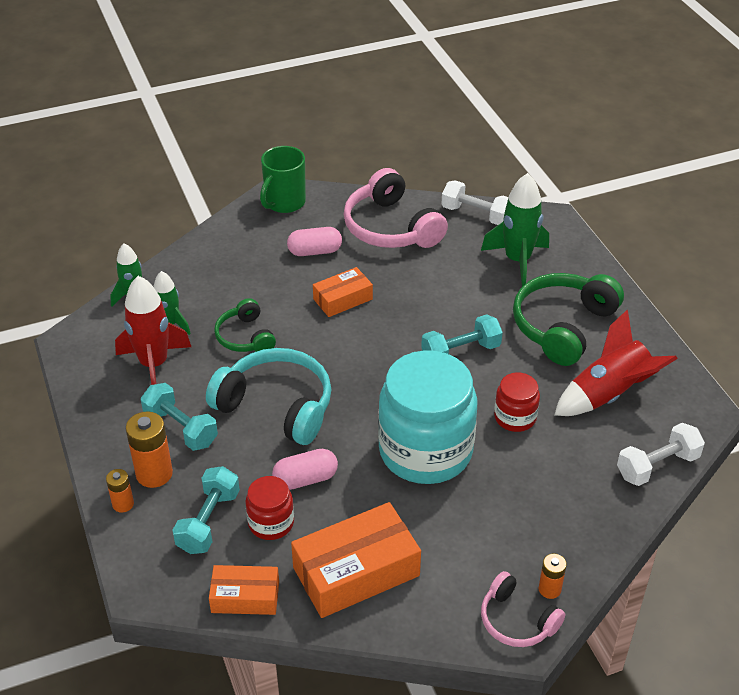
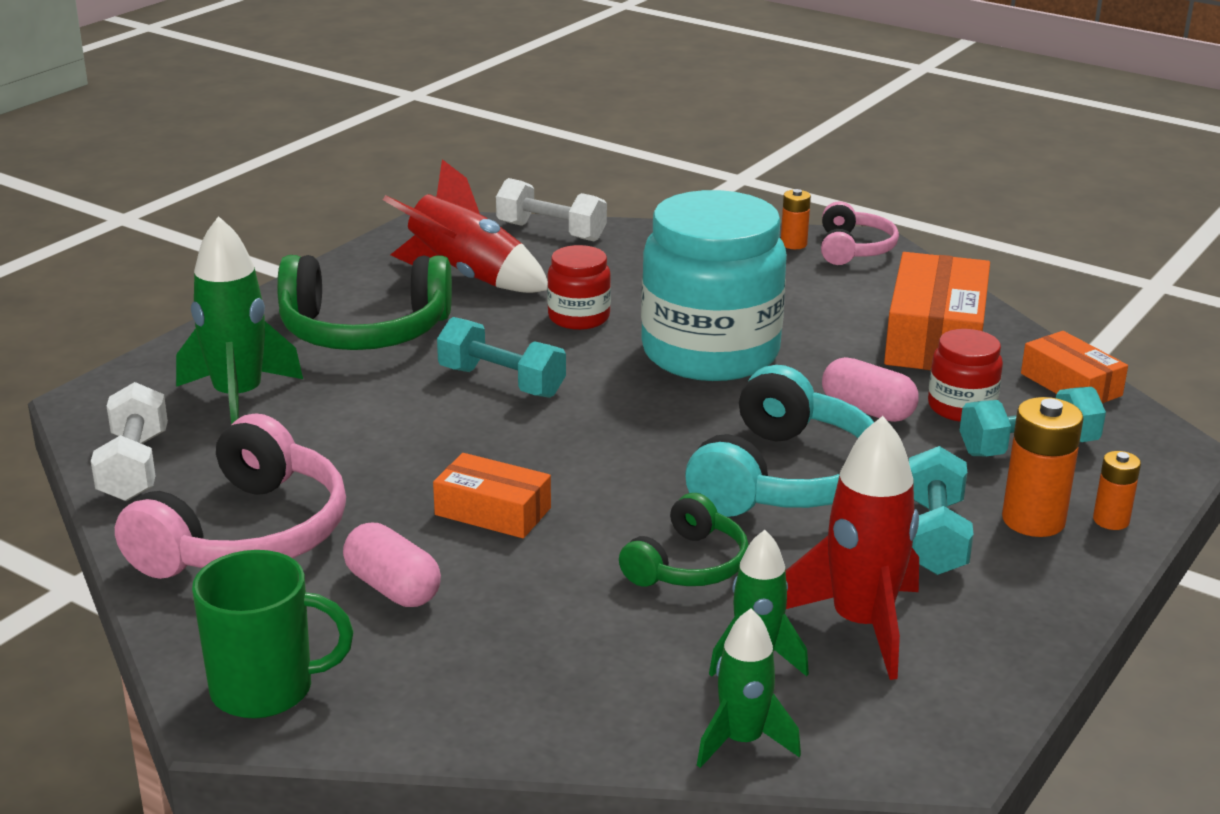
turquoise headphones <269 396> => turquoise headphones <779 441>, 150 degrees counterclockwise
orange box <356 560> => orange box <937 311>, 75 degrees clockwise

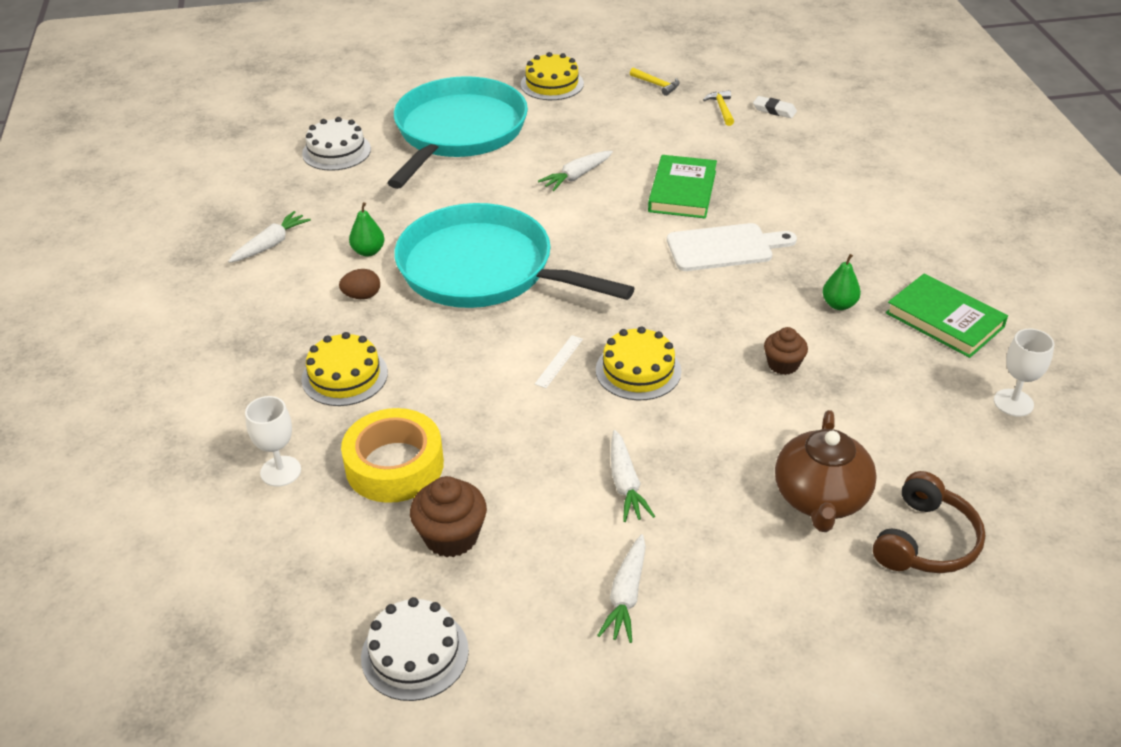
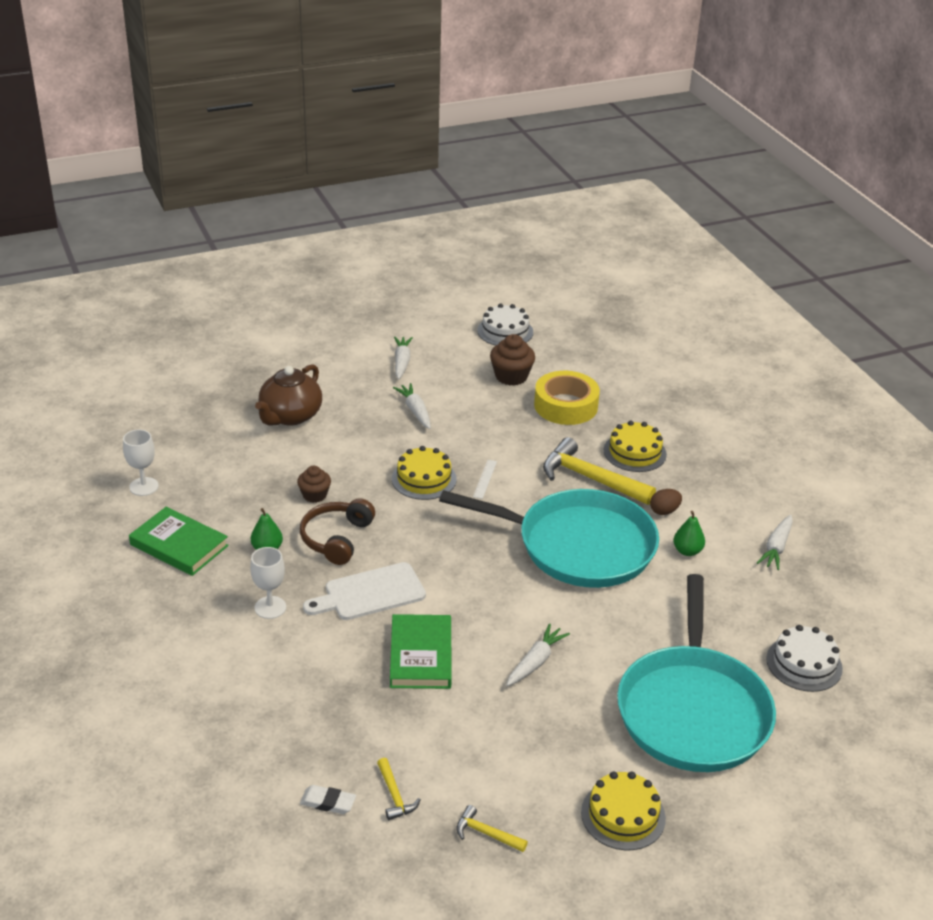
pure white goblet <273 441> => pure white goblet <268 583>, move
brown teapot <826 471> => brown teapot <288 395>, 150 degrees counterclockwise
brown headphones <929 522> => brown headphones <337 531>, move
nothing => yellow hammer <599 471>

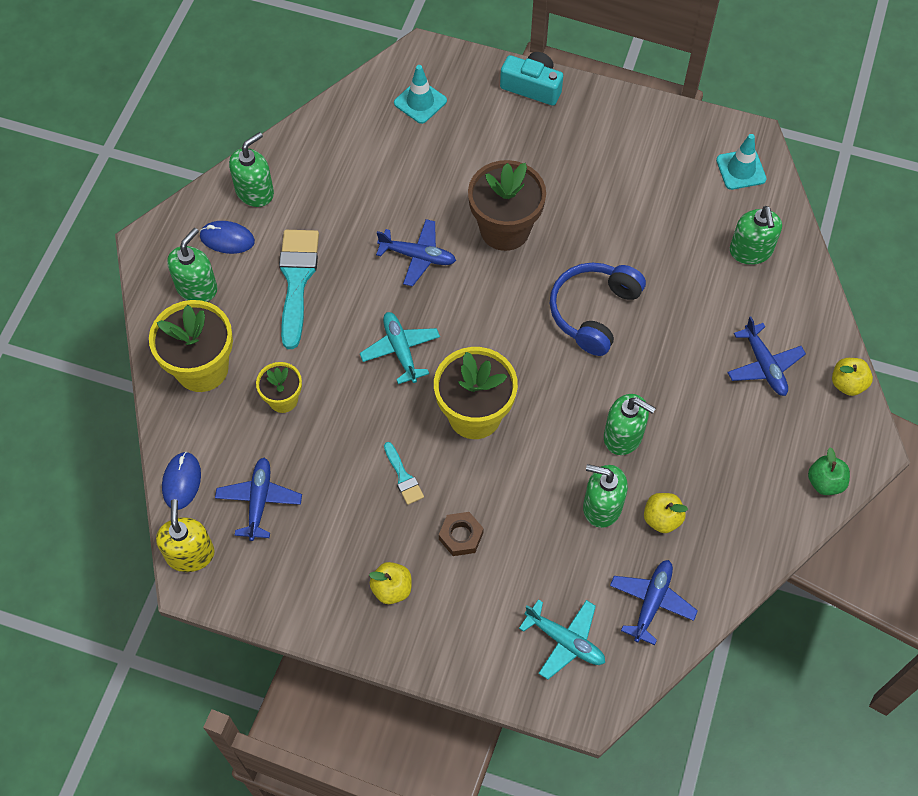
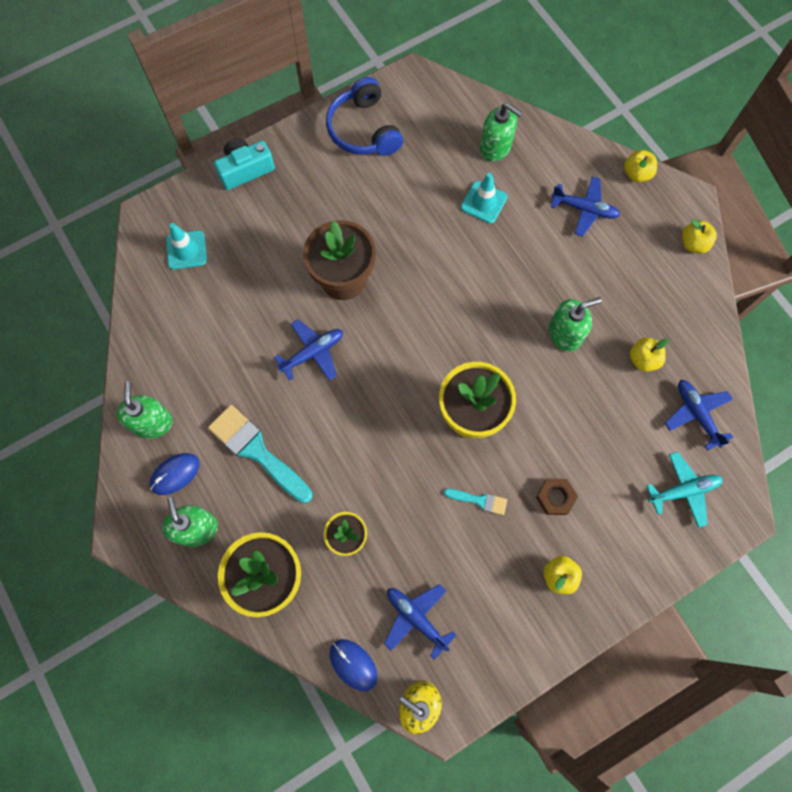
blue headphones <598 309> => blue headphones <364 116>, move
turquoise safety cone <741 162> => turquoise safety cone <484 198>, move
leaf-green apple <829 471> => yellow apple <699 236>
turquoise aeroplane <400 348> => nothing
leaf-green soap pump <605 496> => nothing

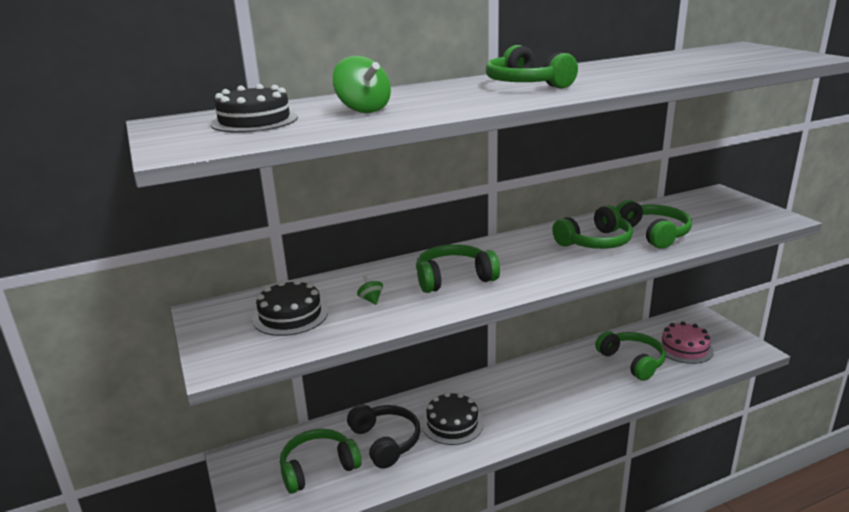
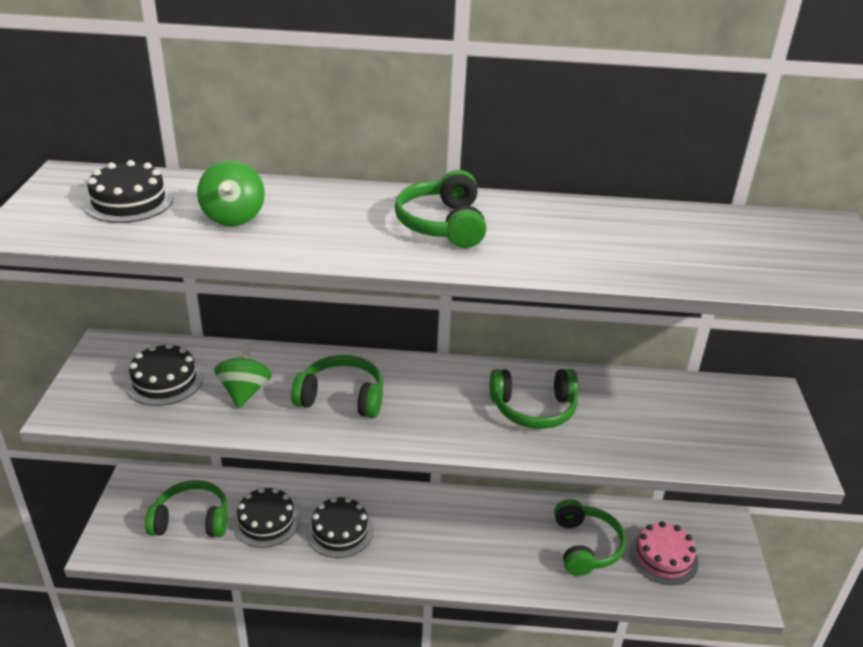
leaf-green spinning top <370 290> => leaf-green spinning top <243 374>, x1.97
jet-black headphones <384 436> => jet-black layer cake <266 517>
leaf-green headphones <654 224> => nothing

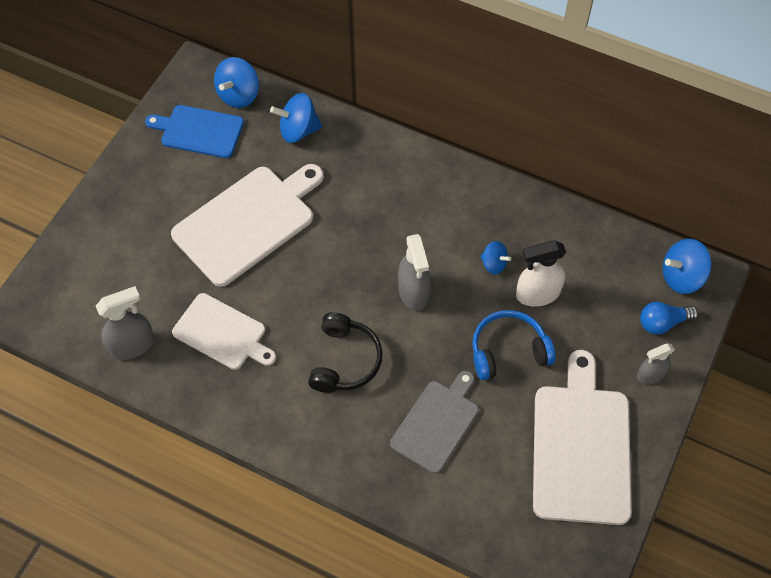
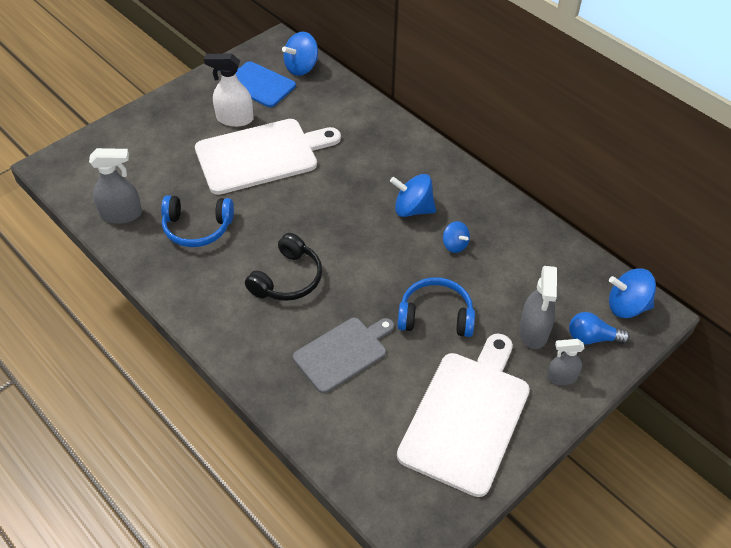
pure white bread board <224 331> => blue headphones <197 221>
pure white spray cleaner <541 273> => pure white spray cleaner <228 90>, move
blue spinning top <296 118> => blue spinning top <413 195>, move
ash-grey spray cleaner <414 272> => ash-grey spray cleaner <538 307>, move

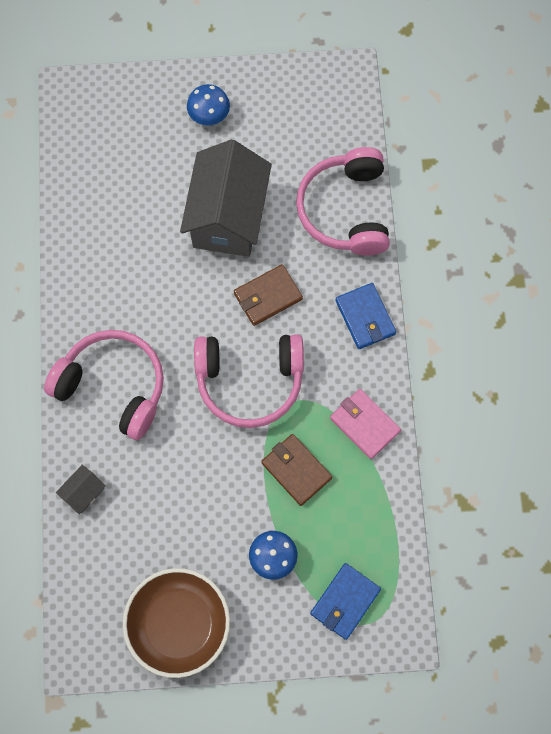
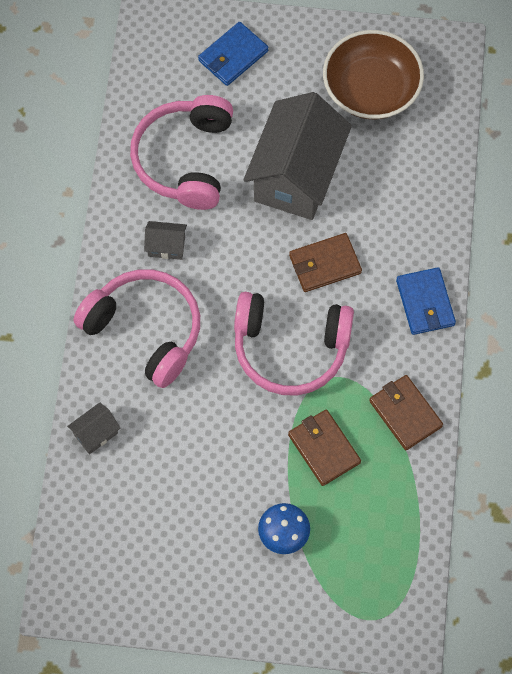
rosy headphones <343 201> => rosy headphones <181 152>, move
nothing => ash-grey cottage <165 240>
blue wallet <345 601> => blue wallet <233 54>, move
brown bowl <176 623> => brown bowl <373 74>, move
rosy wallet <365 424> => brown wallet <406 412>
blue mushroom <208 104> => nothing

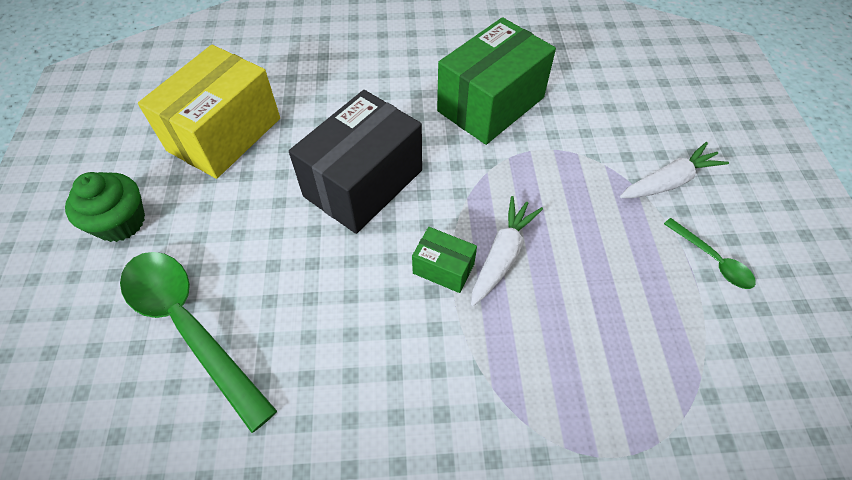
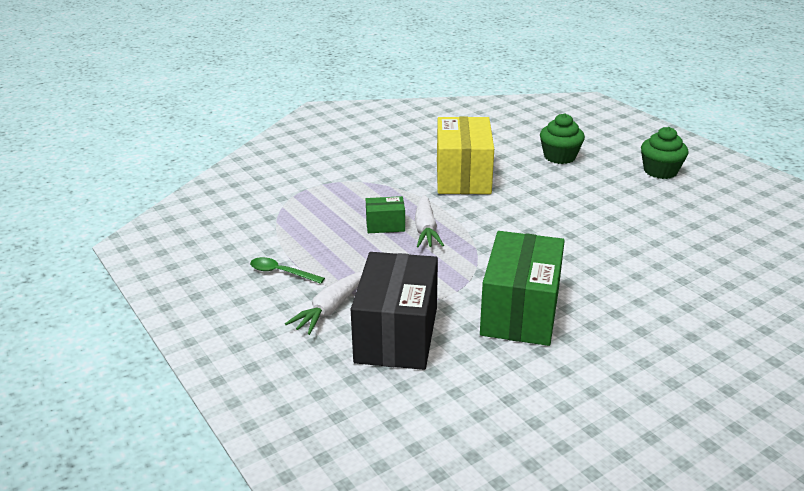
jet-black box <355 162> => jet-black box <394 311>, move
leaf-green box <444 260> => leaf-green box <385 214>, move
yellow box <209 112> => yellow box <465 155>, move
leaf-green tablespoon <198 342> => leaf-green fairy cake <562 138>

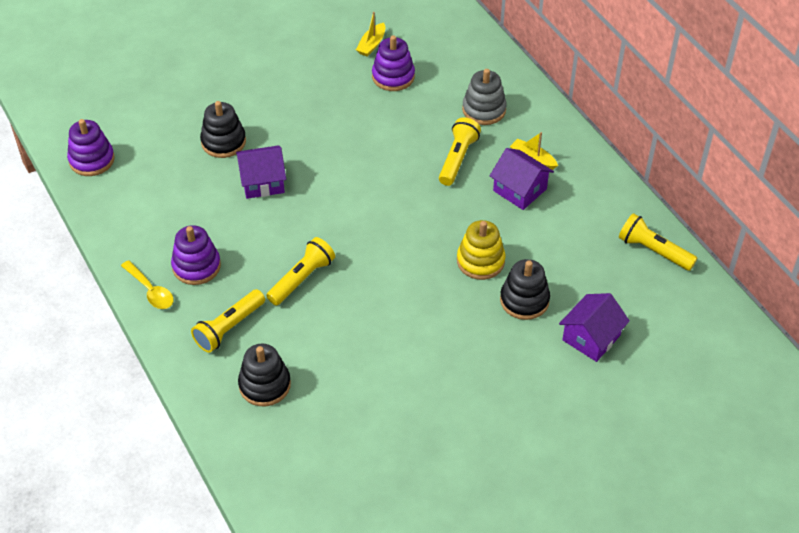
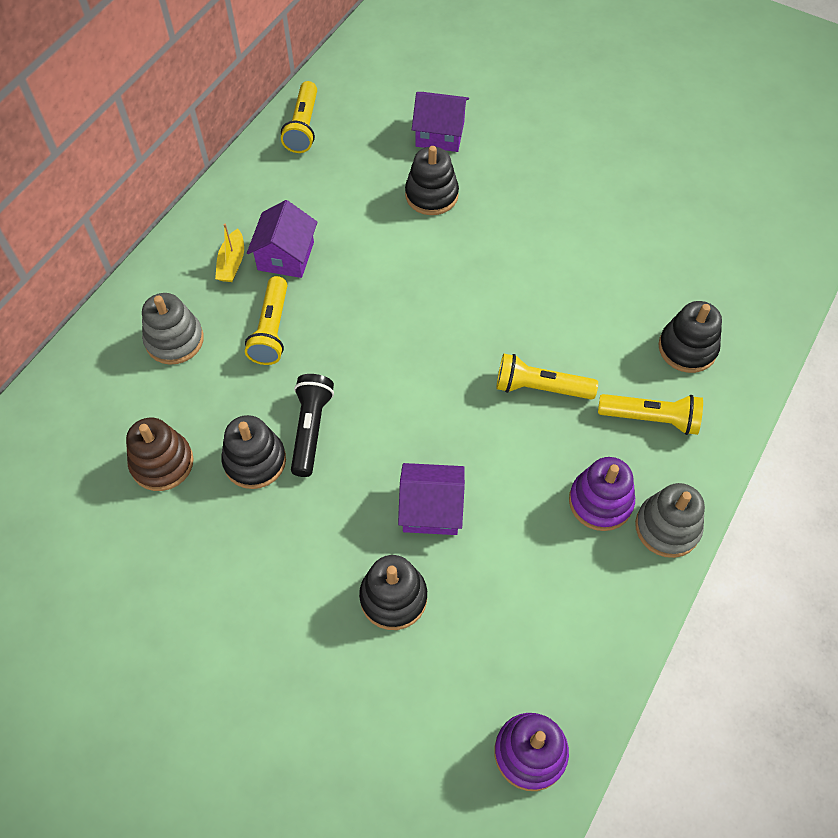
violet ring stacker <393 63> => brown ring stacker <160 454>
nothing => jet-black ring stacker <253 452>
yellow torch <460 151> => yellow torch <266 320>, 75 degrees counterclockwise
nothing => jet-black torch <312 425>
violet cottage <261 172> => violet cottage <431 499>, 45 degrees counterclockwise
yellow tablespoon <147 284> => ash-grey ring stacker <670 520>
yellow boat <370 34> => nothing
yellow ring stacker <481 250> => nothing

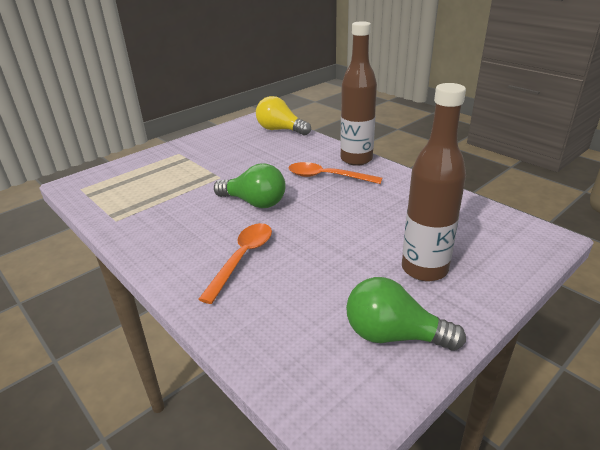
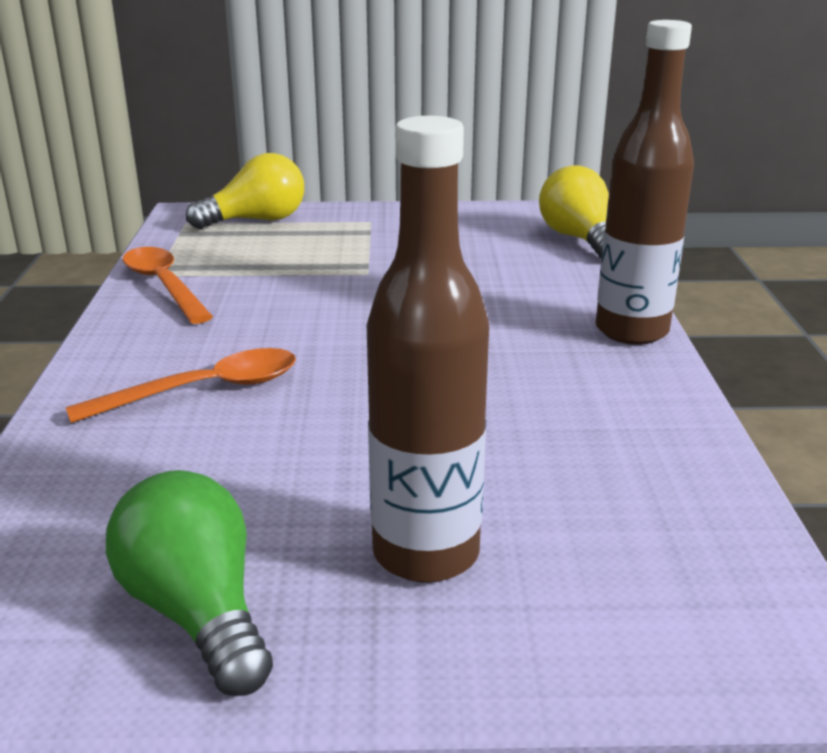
orange tablespoon <335 173> => orange tablespoon <168 285>, move
nothing => yellow light bulb <245 191>
leaf-green light bulb <250 185> => nothing

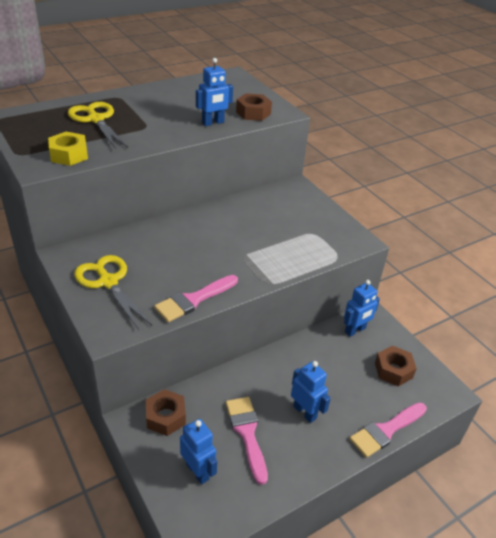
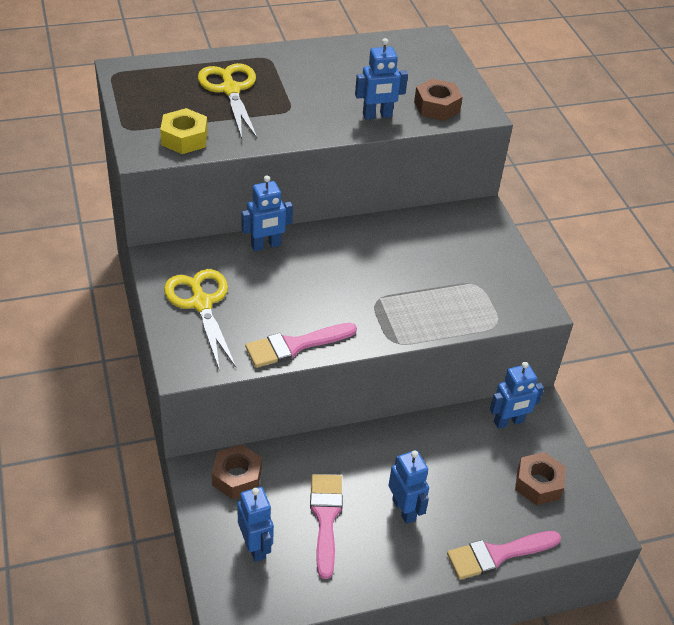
nothing => blue robot <267 213>

